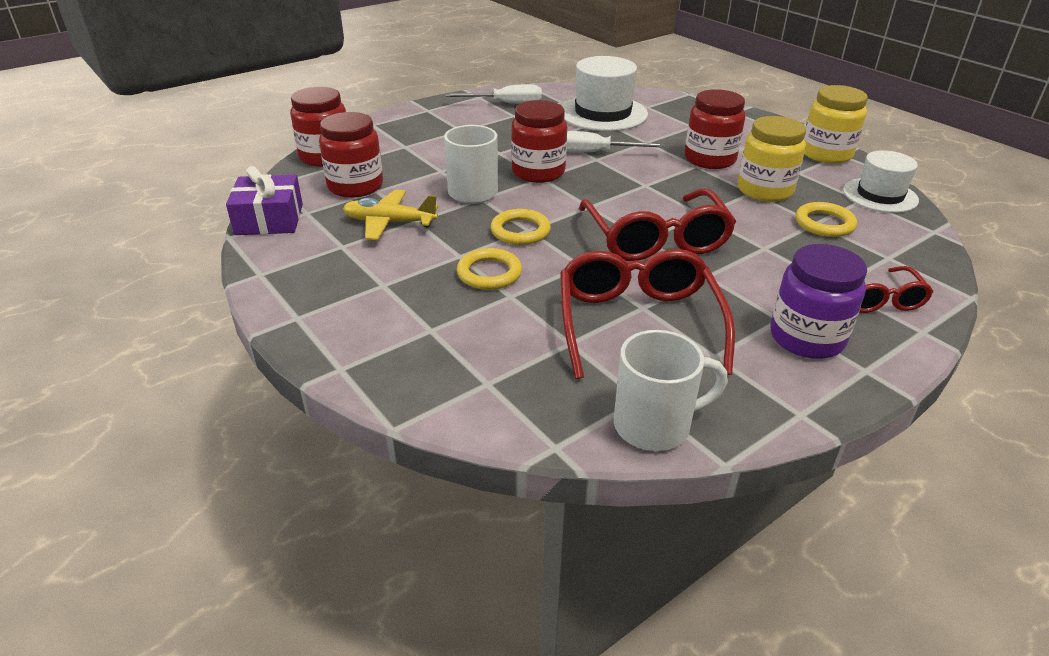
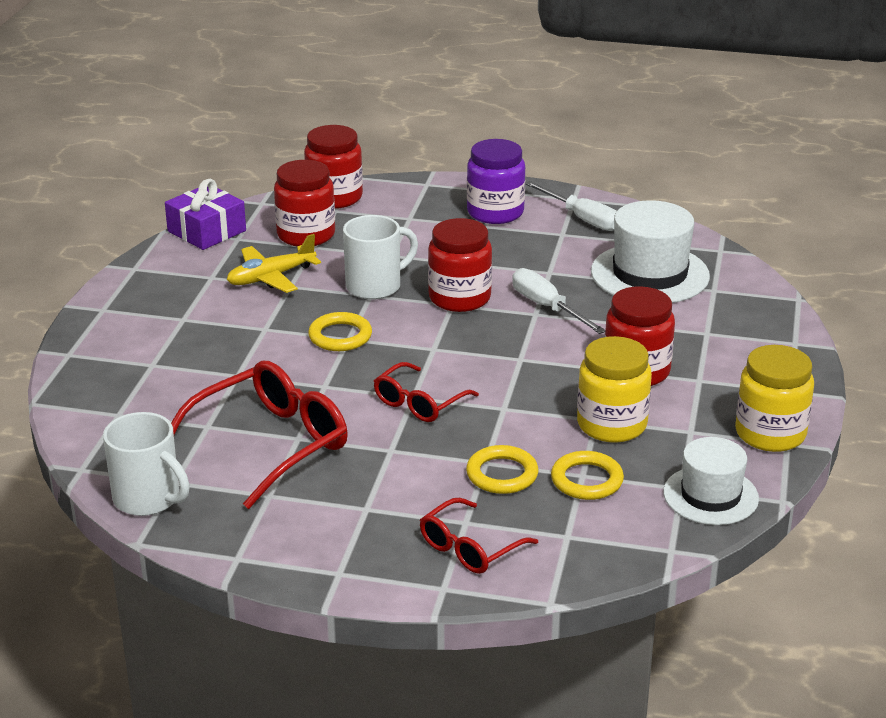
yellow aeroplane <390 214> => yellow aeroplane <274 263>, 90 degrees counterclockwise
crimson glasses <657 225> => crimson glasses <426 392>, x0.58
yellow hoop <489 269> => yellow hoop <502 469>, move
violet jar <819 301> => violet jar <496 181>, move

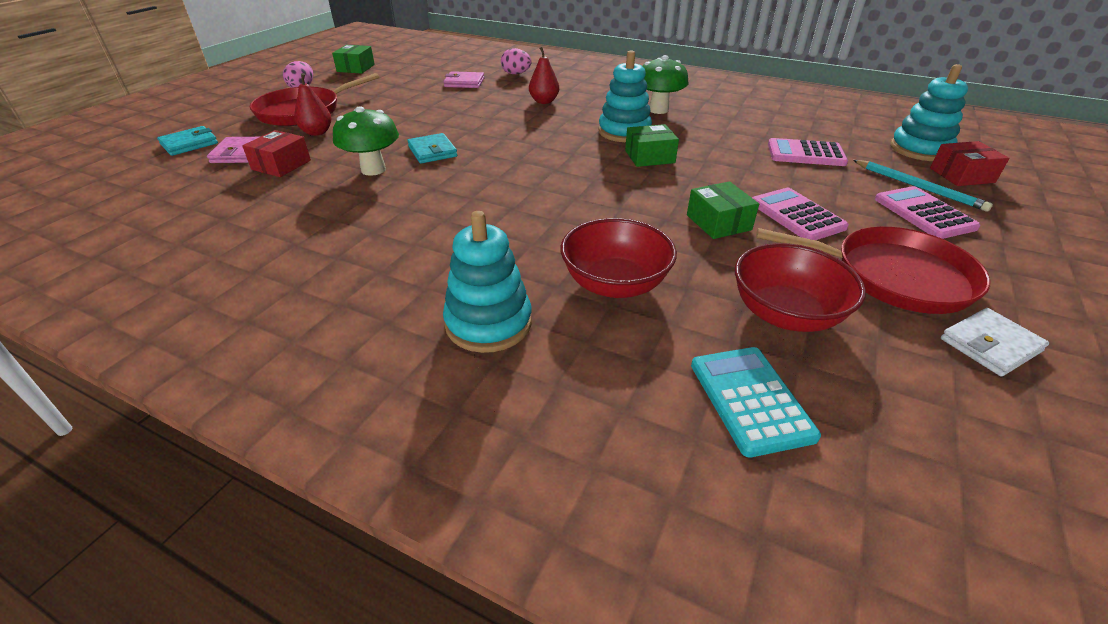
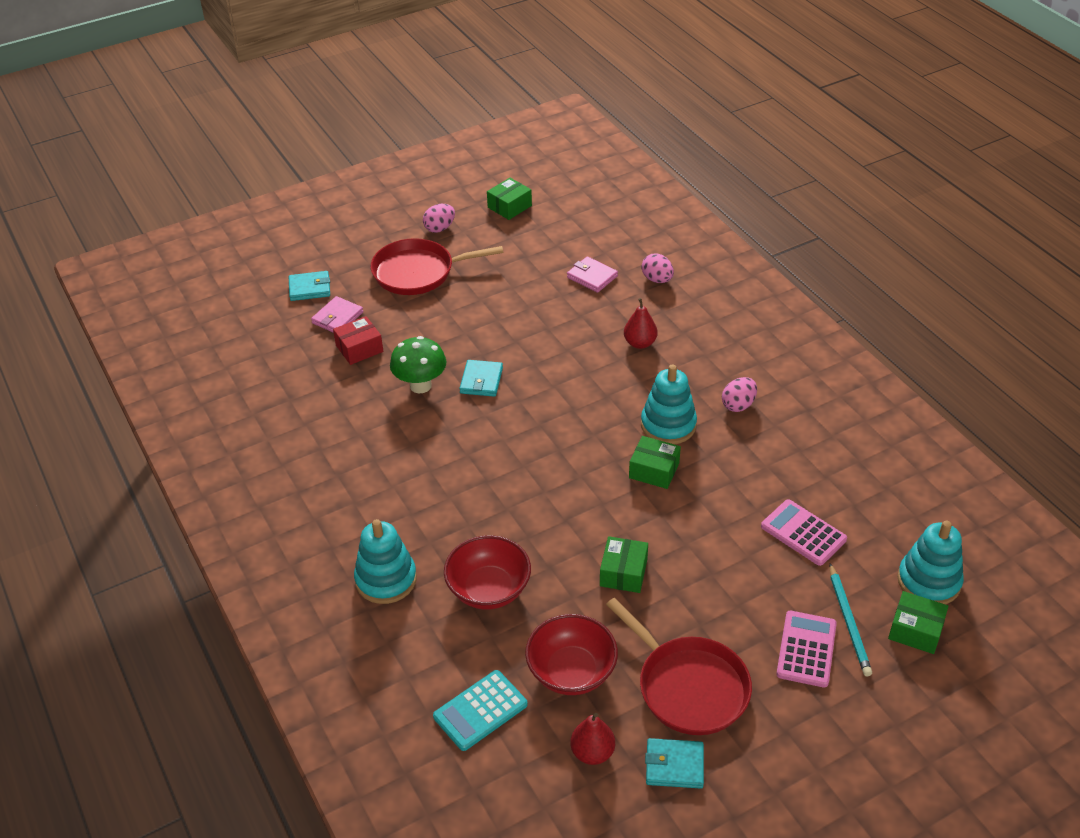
turquoise calculator <756 402> => turquoise calculator <480 710>, 150 degrees counterclockwise
crimson pear fruit <313 104> => crimson pear fruit <592 739>, move
pure white wallet <995 342> => turquoise wallet <674 763>
leaf-green mushroom <666 84> => rosy egg <739 394>
crimson box <969 163> => leaf-green box <918 622>
rosy calculator <800 214> => nothing

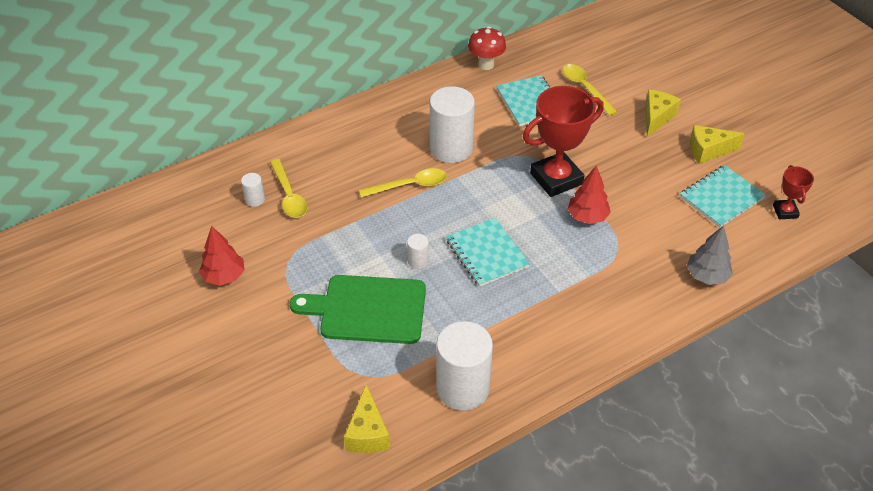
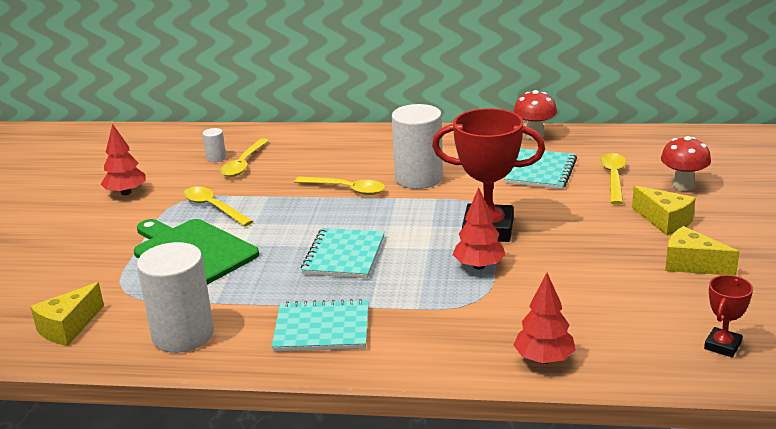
nothing => yellow tablespoon <218 206>
turquoise notebook <723 196> => turquoise notebook <320 325>, move
ash-grey toy tree <710 255> => crimson toy tree <544 318>
yellow piece of cheese <663 113> => yellow piece of cheese <664 210>, 75 degrees clockwise
nothing => crimson mushroom <686 163>
pure white solid cylinder <418 251> => nothing

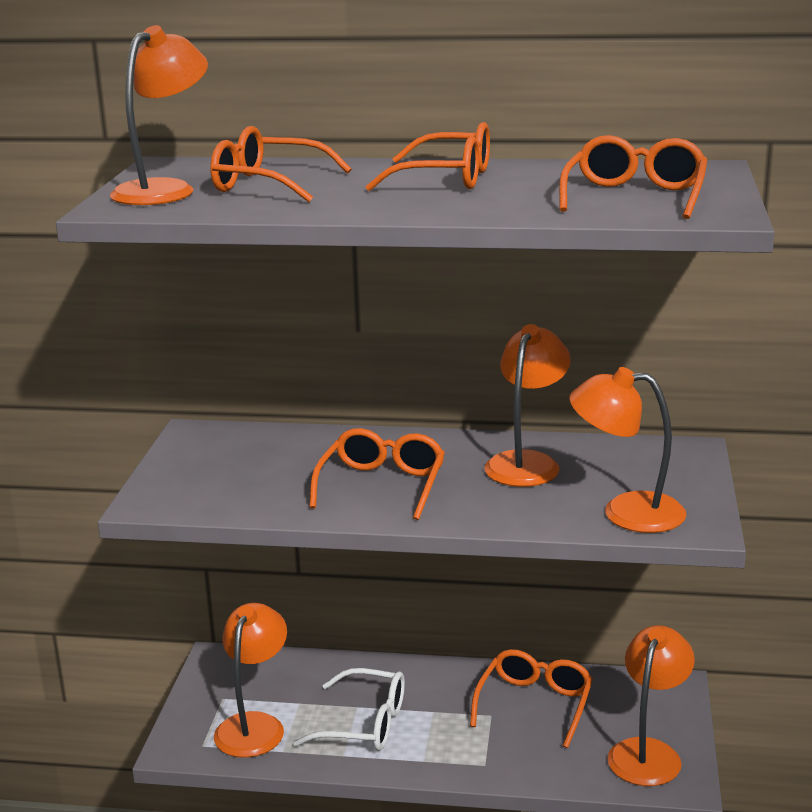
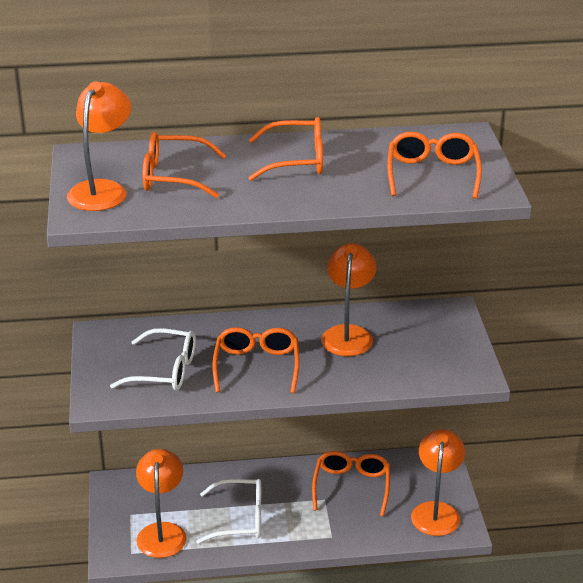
nothing => pure white glasses <153 359>
orange desk lamp <627 450> => nothing

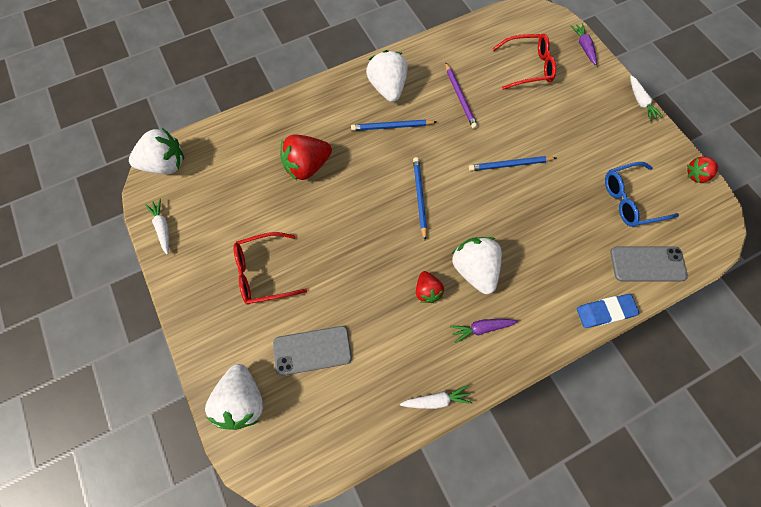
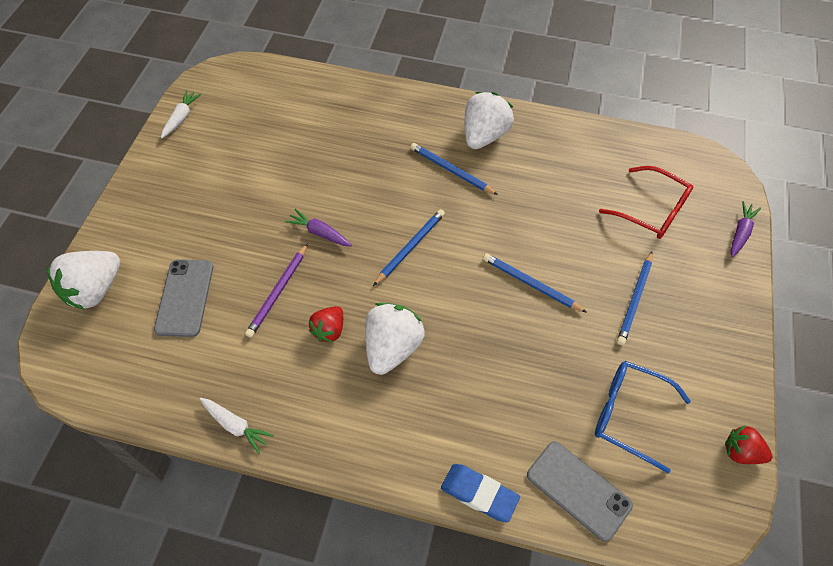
ash-grey mobile phone <312 351> => ash-grey mobile phone <183 298>, 60 degrees clockwise
violet pencil <461 95> => violet pencil <276 290>, move
violet toy carrot <484 331> => violet toy carrot <318 228>, move
nothing => blue pencil <635 298>
pure white berry <156 151> => nothing
crimson glasses <270 268> => nothing
crimson berry <306 157> => nothing
pure white toy carrot <646 98> => nothing

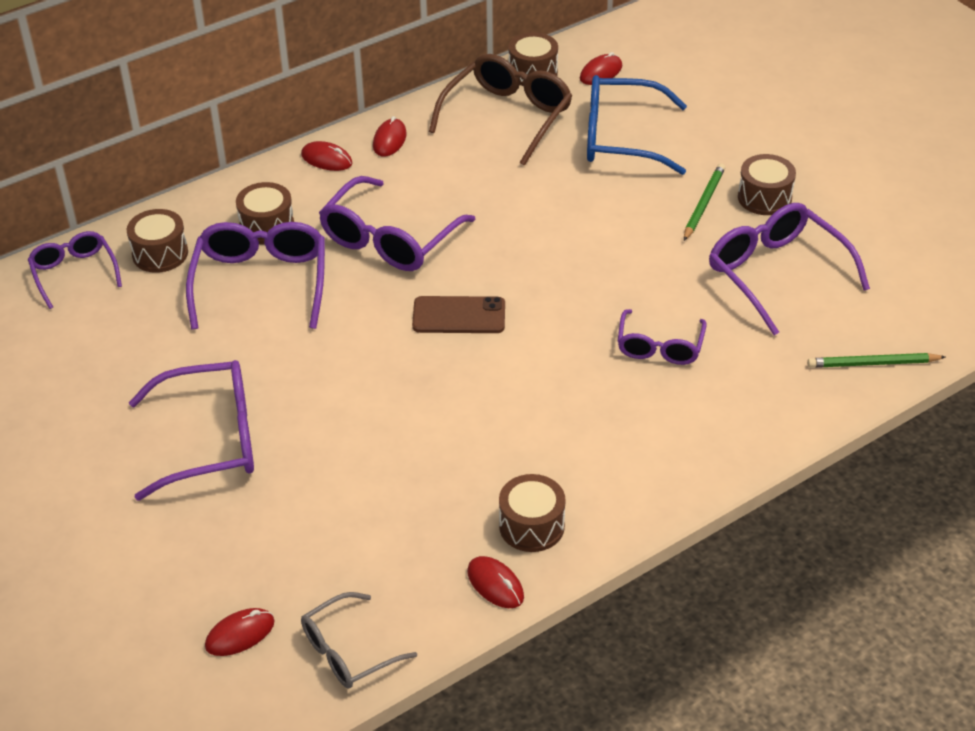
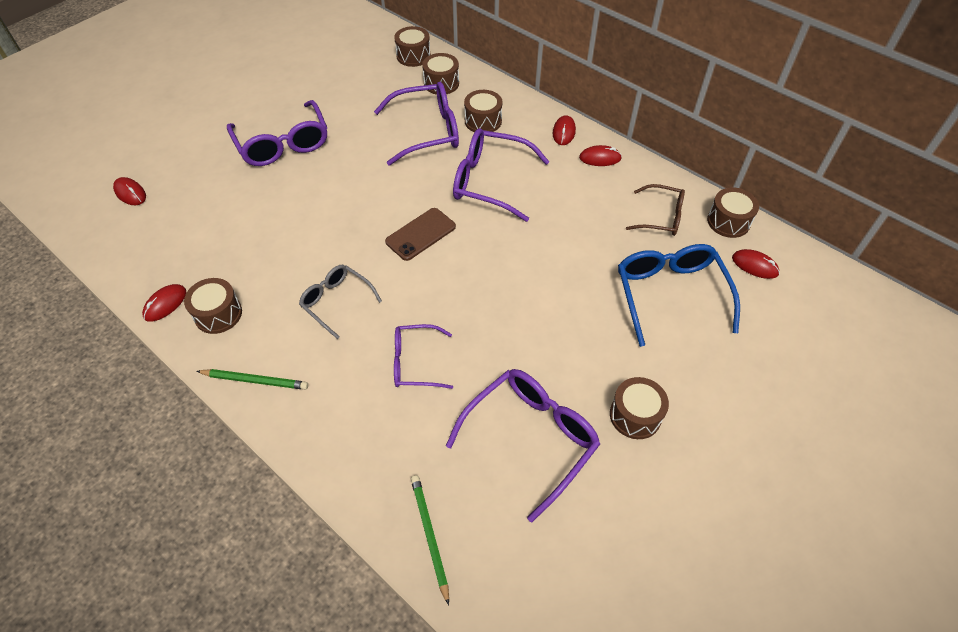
leaf-green pencil <704 202> => leaf-green pencil <252 379>, move
ash-grey glasses <359 640> => ash-grey glasses <340 302>, move
brown mobile phone <458 314> => brown mobile phone <420 234>, 60 degrees clockwise
violet glasses <75 270> => brown drum <412 46>
brown glasses <500 110> => brown glasses <655 210>, x0.61

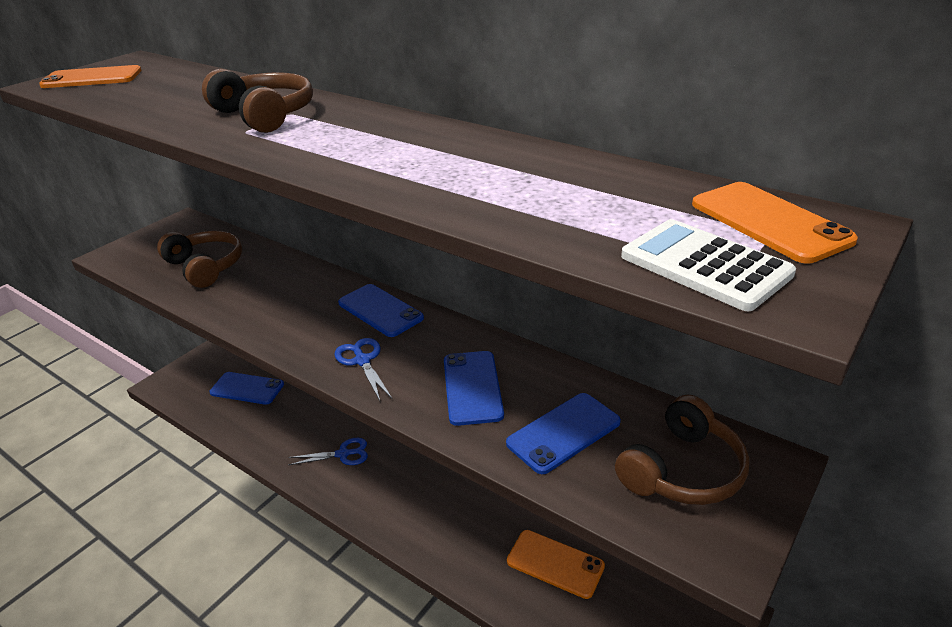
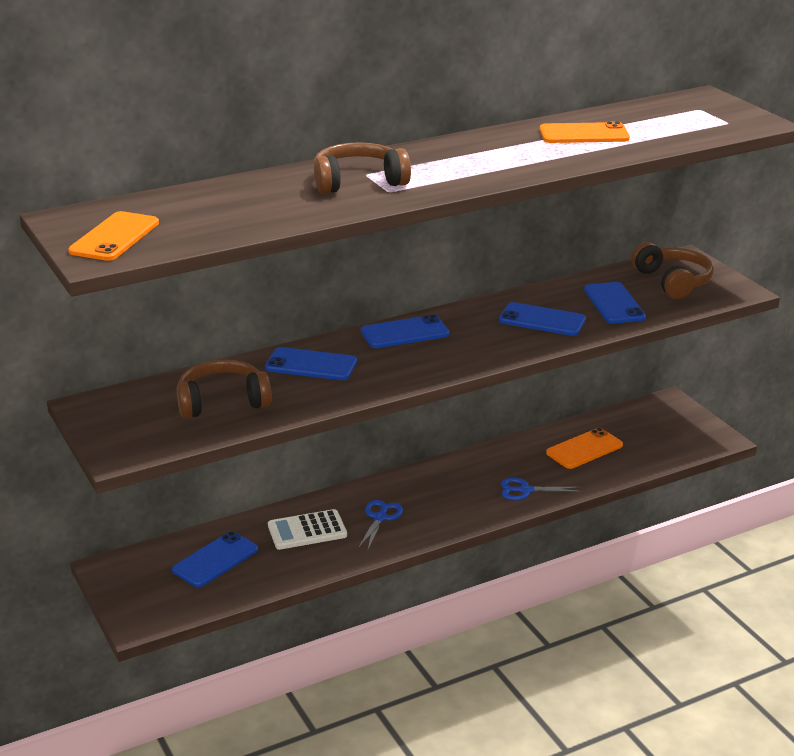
nothing => blue mobile phone <311 363>
pure white calculator <708 265> => pure white calculator <307 529>, move
blue scissors <363 369> => blue scissors <541 489>, move
orange mobile phone <775 223> => orange mobile phone <585 132>, move

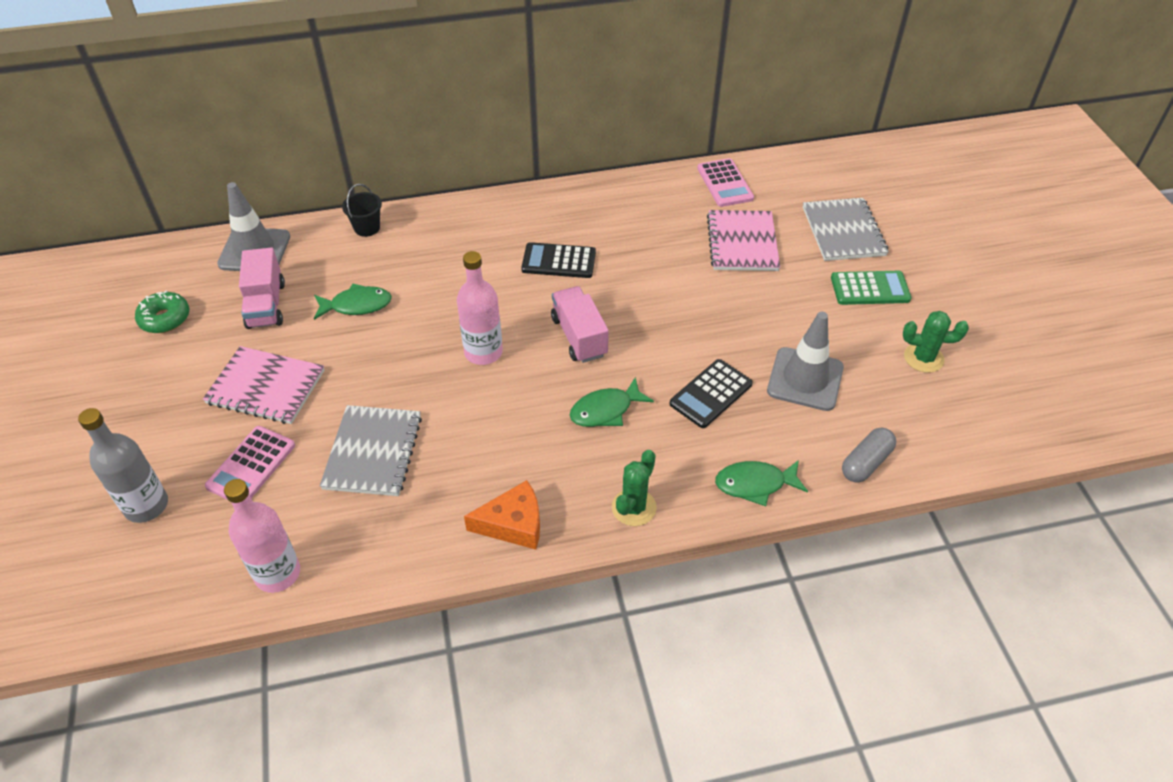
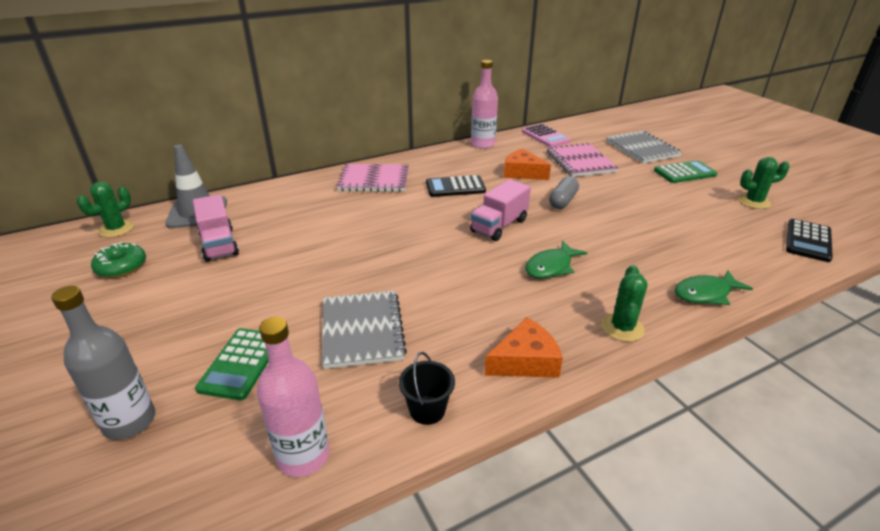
nothing => leaf-green saguaro cactus <105 209>
rosy calculator <250 463> => leaf-green calculator <231 364>
rosy notebook <264 385> => rosy notebook <373 178>, move
jet-black pail <362 210> => jet-black pail <427 388>, move
rosy lorry <580 324> => rosy lorry <500 210>, 105 degrees counterclockwise
rosy flask <480 308> => rosy flask <484 104>, move
nothing => orange piece of cheese <527 164>
ash-grey pill <869 455> => ash-grey pill <564 192>, move
jet-black calculator <711 393> => jet-black calculator <809 240>, move
leaf-green toy fish <353 302> => nothing
ash-grey safety cone <805 361> => nothing

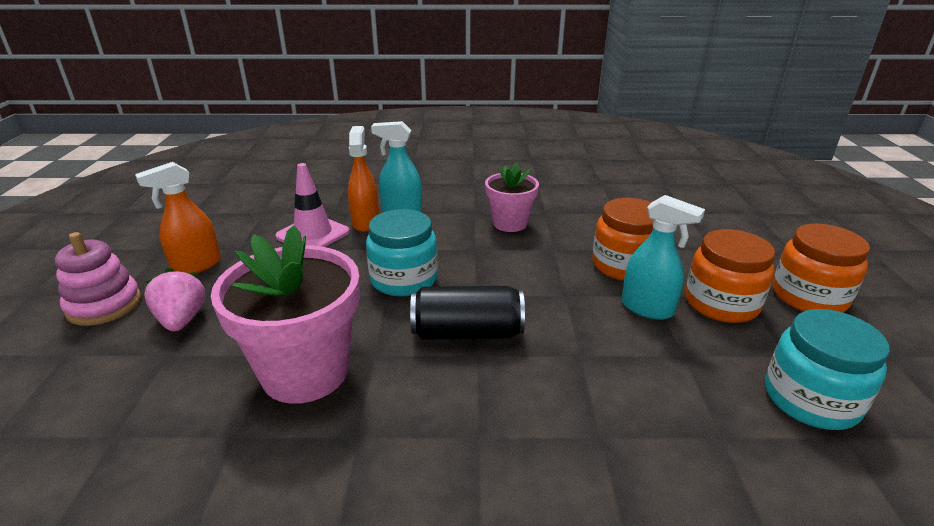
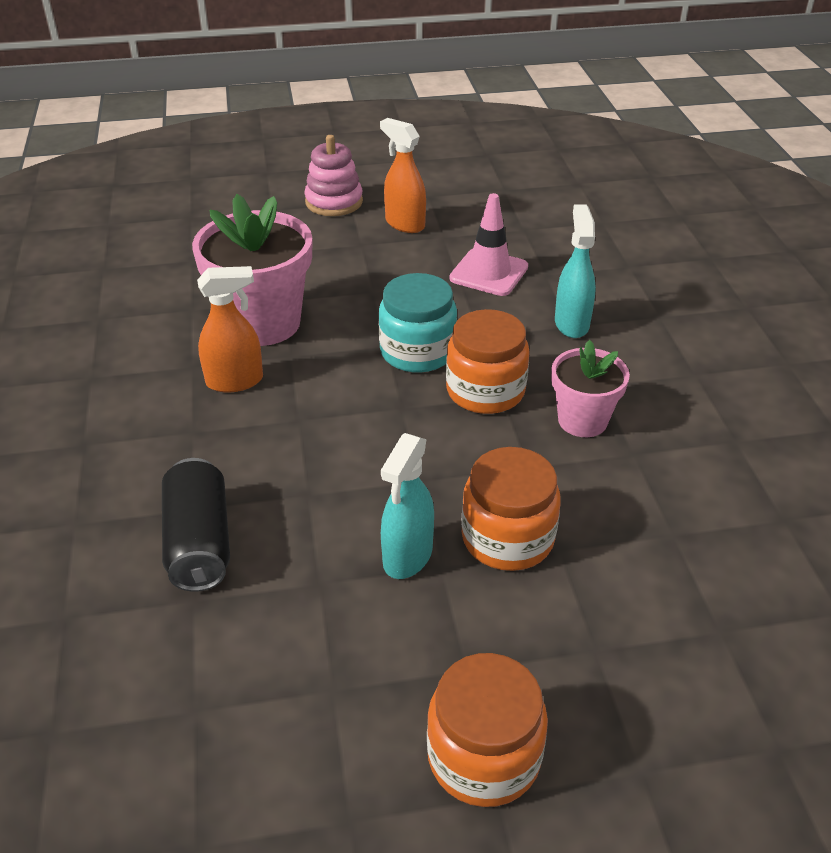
jet-black can <467 313> => jet-black can <196 525>, move
orange spray cleaner <363 179> => orange spray cleaner <230 329>, move
orange jar <730 276> => orange jar <488 361>, move
rosy berry <174 299> => nothing
turquoise jar <827 369> => nothing

